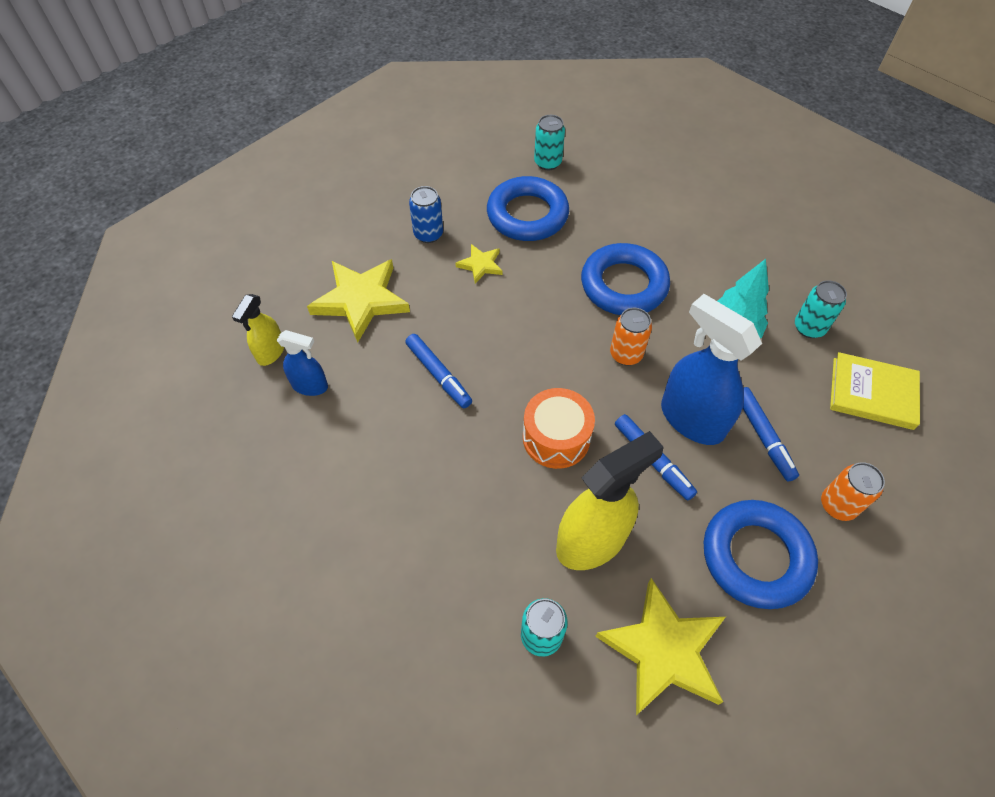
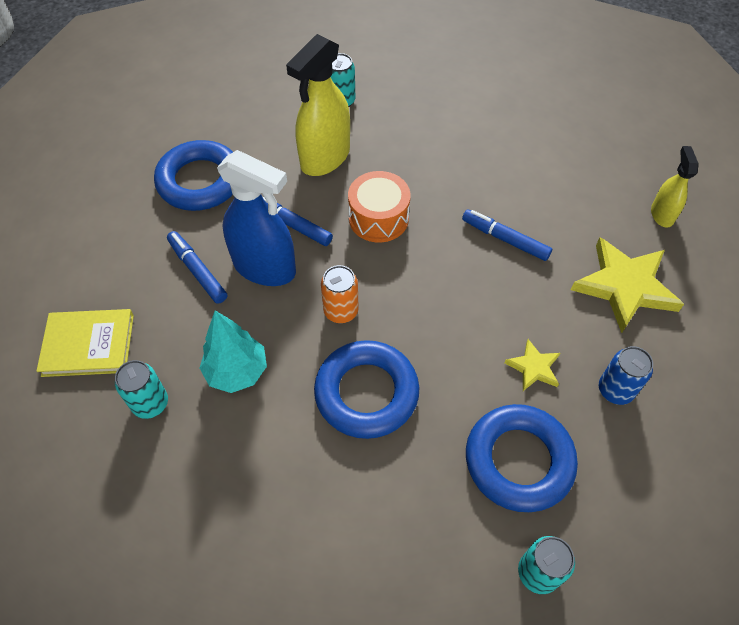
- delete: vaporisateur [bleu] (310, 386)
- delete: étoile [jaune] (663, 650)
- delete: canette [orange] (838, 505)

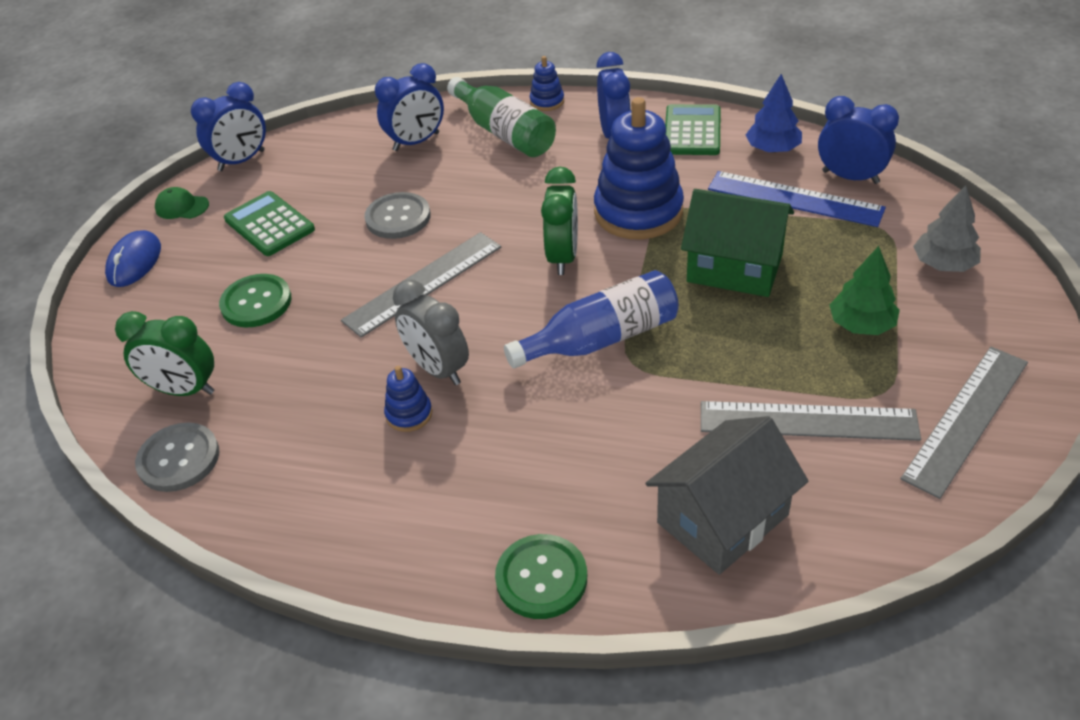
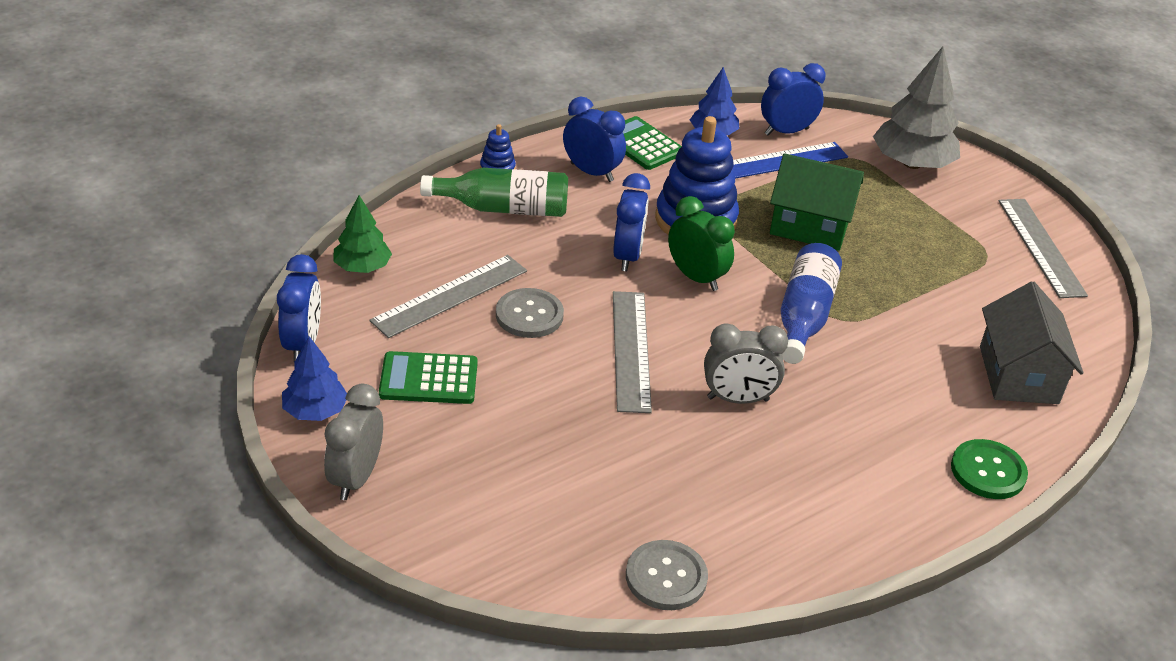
- delete: réveil [vert] (184, 390)
- delete: bouton [vert] (256, 302)
- delete: jouet à empiler [bleu] (409, 414)
- move: réveil [bleu] (416, 142) to (627, 256)
- move: règle [gris] (808, 421) to (450, 295)
- move: arbre [vert] (861, 325) to (362, 267)
- replace: souris [bleu] (134, 262) to réveil [gris] (356, 478)
- replace: casquette [vert] (182, 207) to arbre [bleu] (315, 411)
- rotate: maison [vert] (734, 268) = (809, 226) 45 degrees clockwise
- resize: arbre [gris] (943, 264) = (911, 163) x1.71

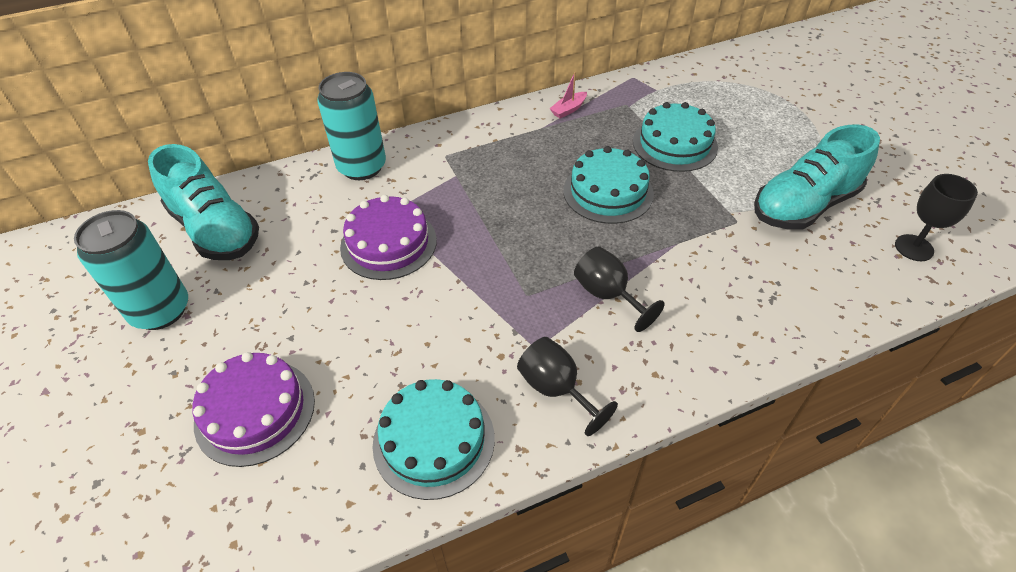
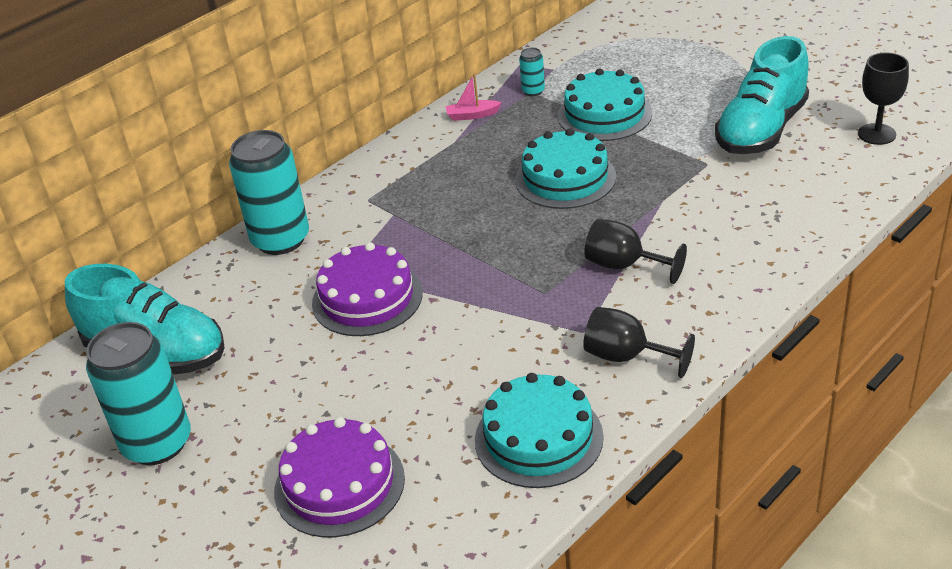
- insert: canette [turquoise] (533, 91)
- rotate: bateau [rose] (568, 109) = (472, 115) 60 degrees clockwise

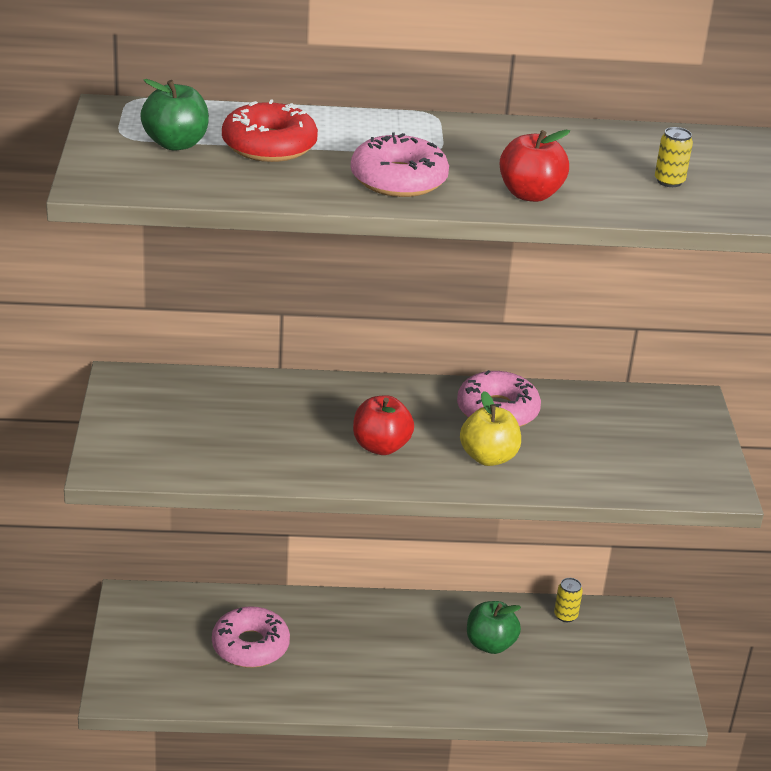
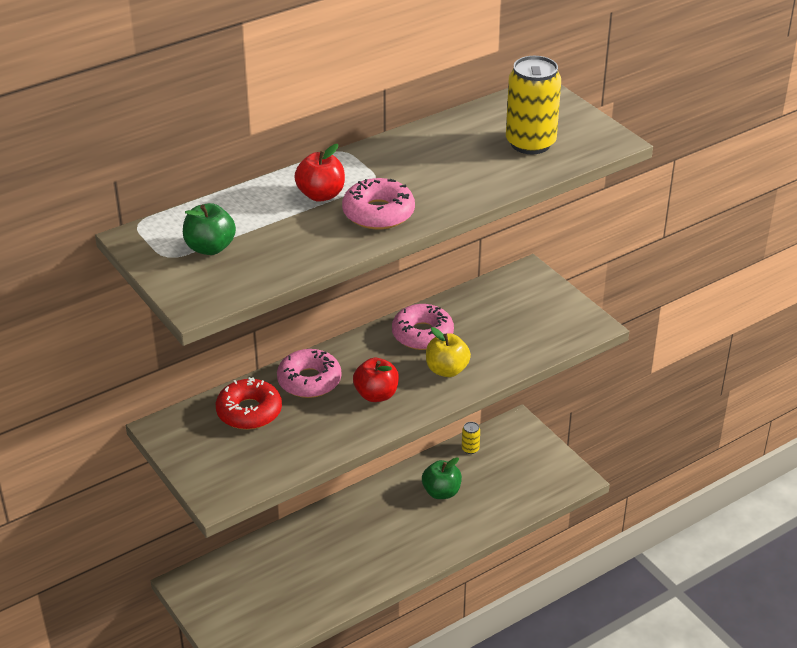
- move: beignet [rose] (250, 646) to (309, 381)
- move: beignet [rouge] (269, 145) to (249, 412)
- move: pomme [rouge] (530, 194) to (321, 195)
- resize: canette [jaune] (669, 181) = (530, 143) x2.30

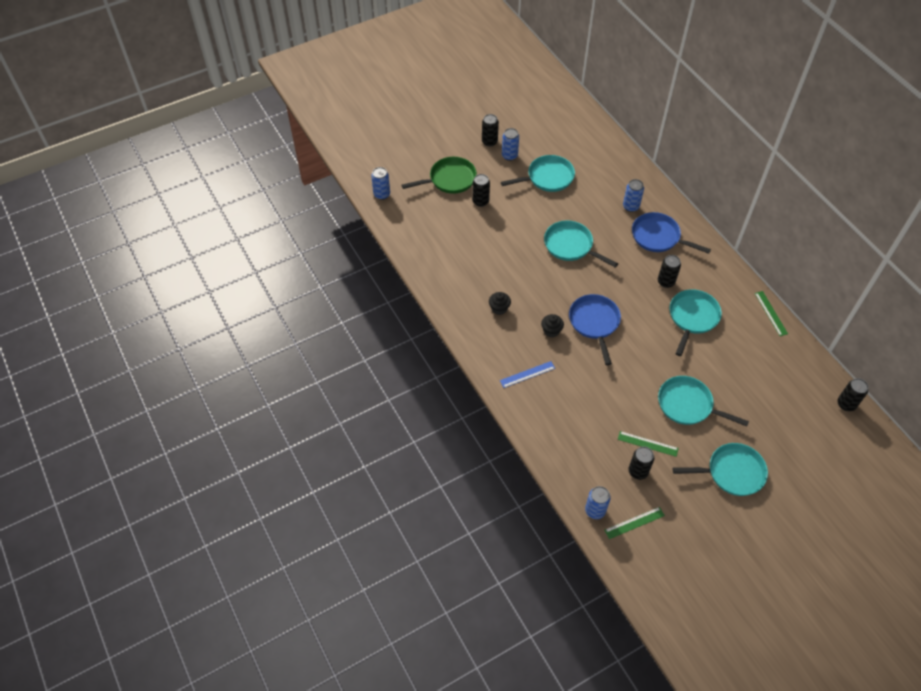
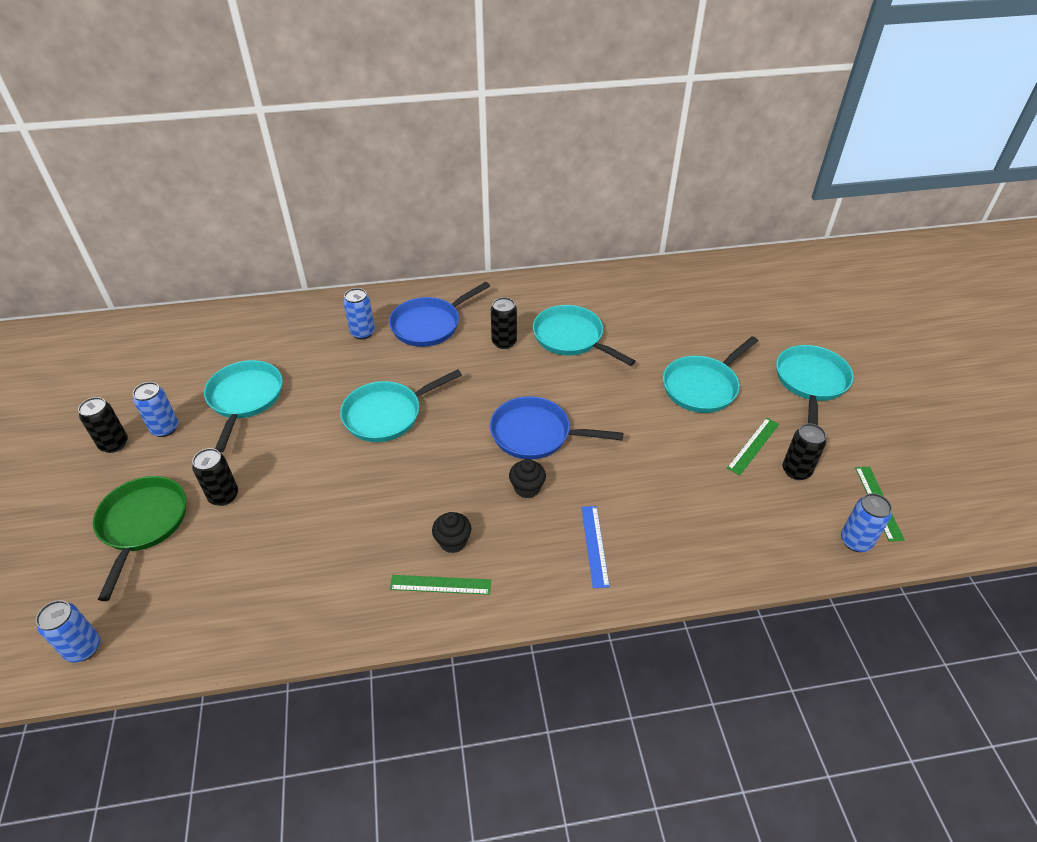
- delete: canette [noir] (846, 404)
- move: règle [vert] (771, 313) to (440, 585)

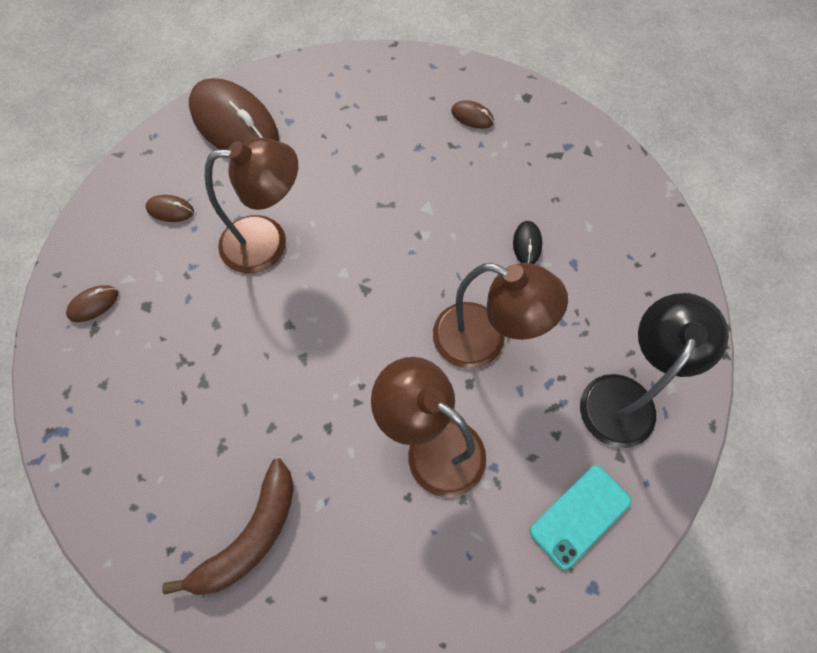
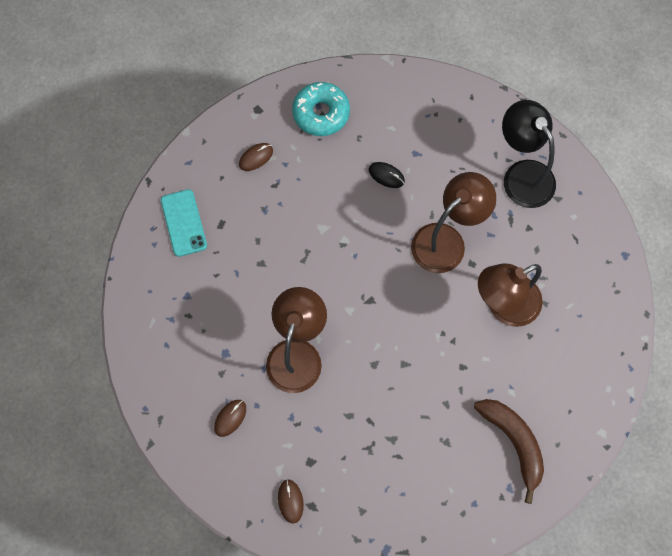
- delete: souris [marron] (235, 124)
- insert: beignet [turquoise] (321, 113)
- move: téléphone [turquoise] (580, 515) to (183, 223)

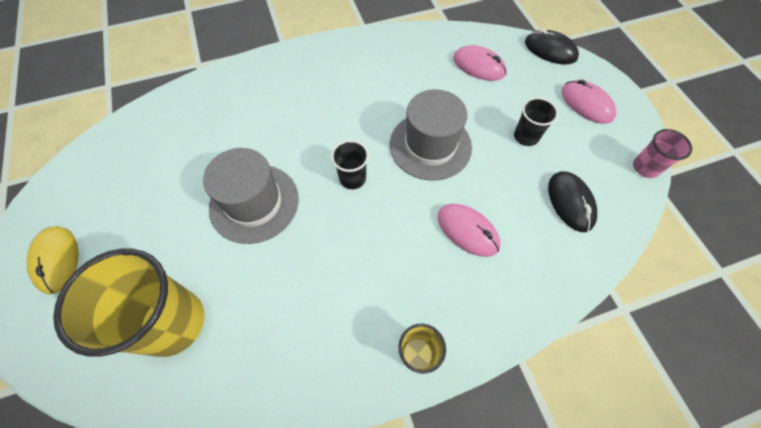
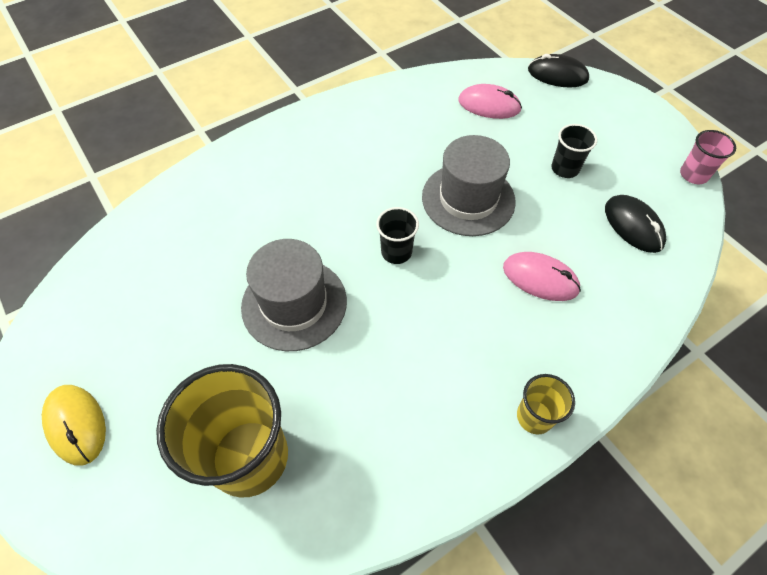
- delete: souris [rose] (586, 104)

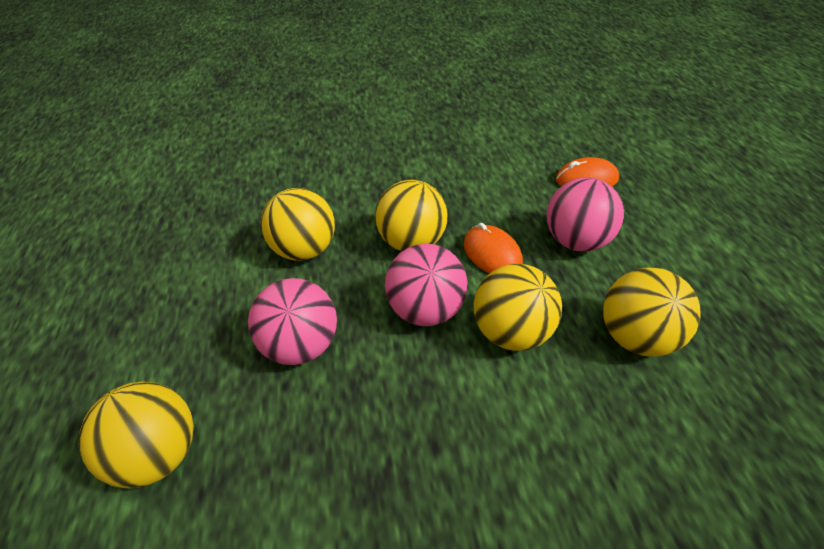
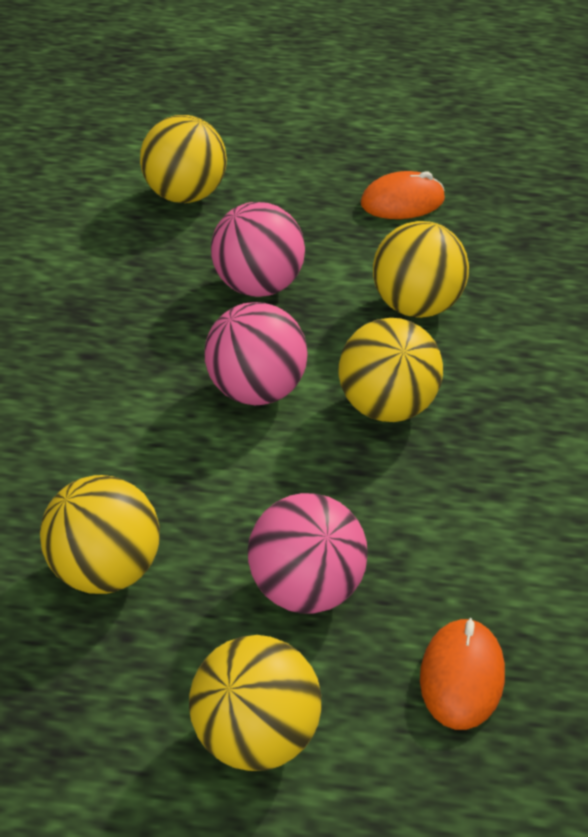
- move: souris [orange] (492, 254) to (402, 201)
- move: balle [jaune] (513, 333) to (256, 736)

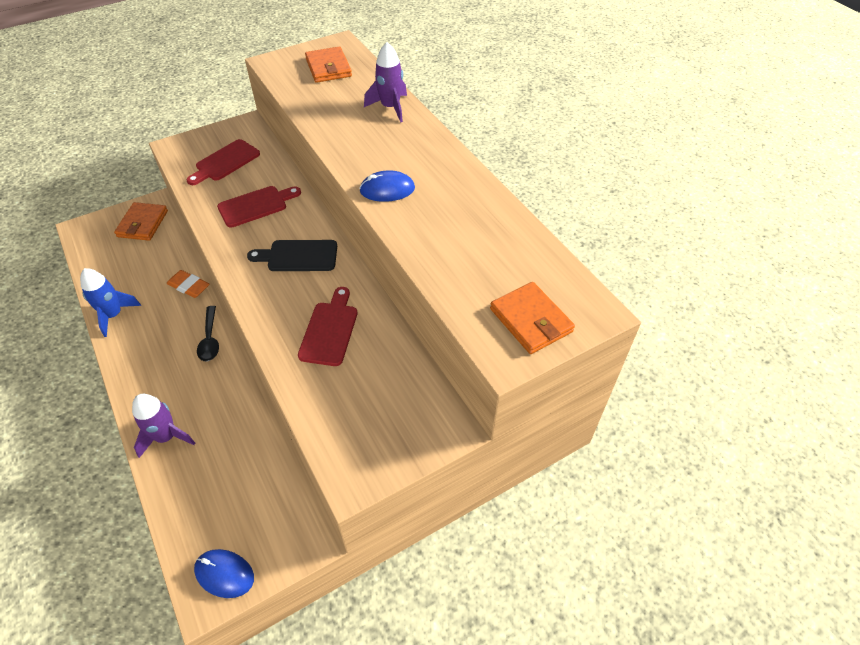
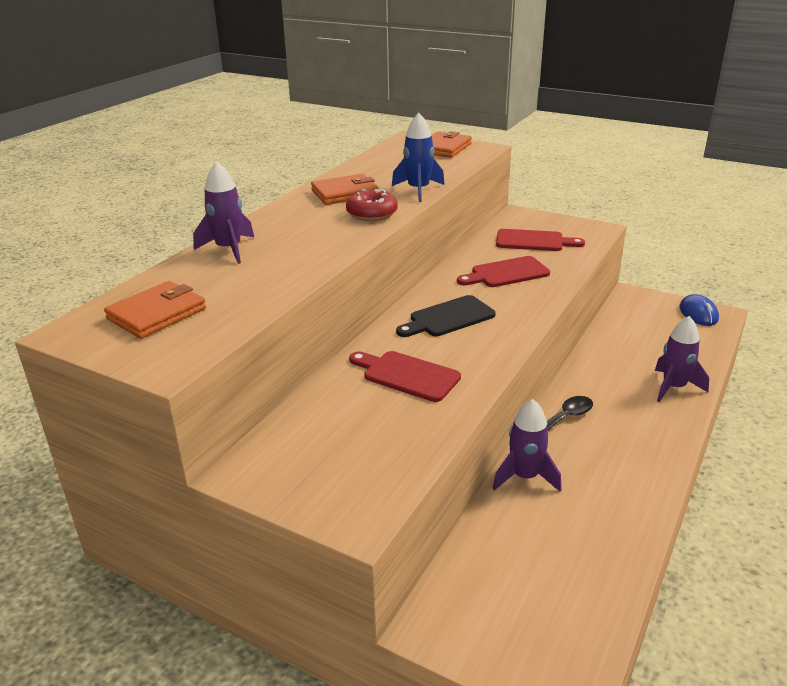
- move: fusée [bleu] (113, 315) to (418, 190)
- move: portefeuille [orange] (143, 224) to (345, 193)
- move: planche à découper [rouge] (225, 162) to (533, 241)
- replace: gomme [orange] (189, 286) to fusée [violet] (525, 477)
- replace: souris [bleu] (387, 189) to beignet [rouge] (372, 214)
- rotate: planche à découper [noir] (298, 256) = (448, 318) 90 degrees clockwise

